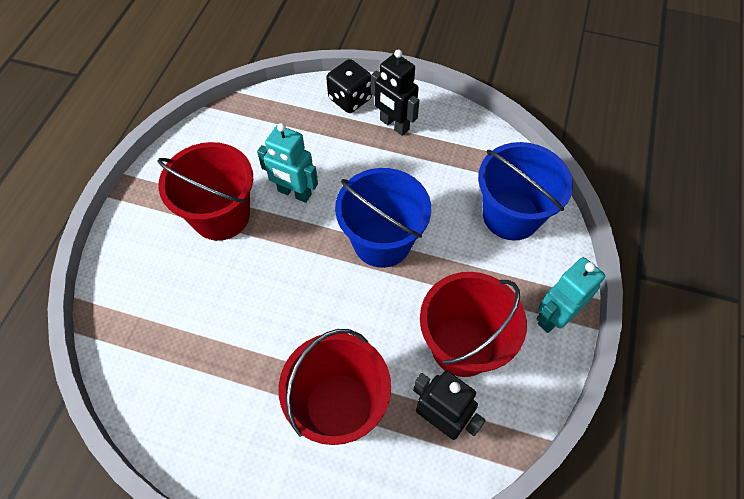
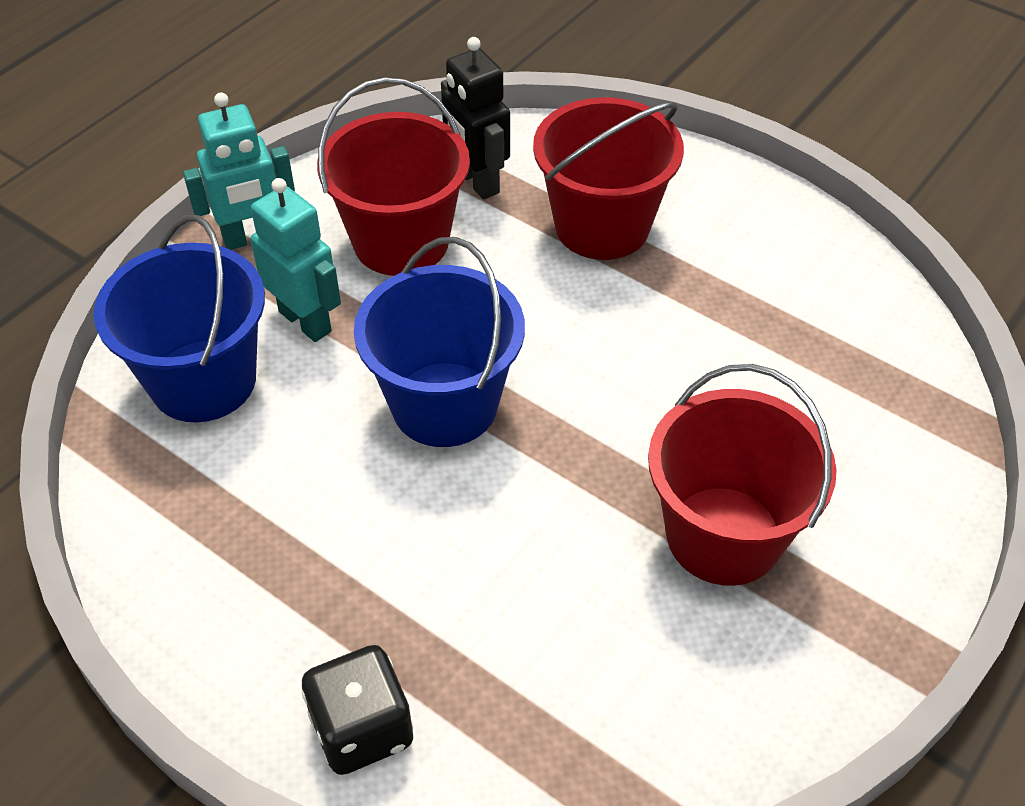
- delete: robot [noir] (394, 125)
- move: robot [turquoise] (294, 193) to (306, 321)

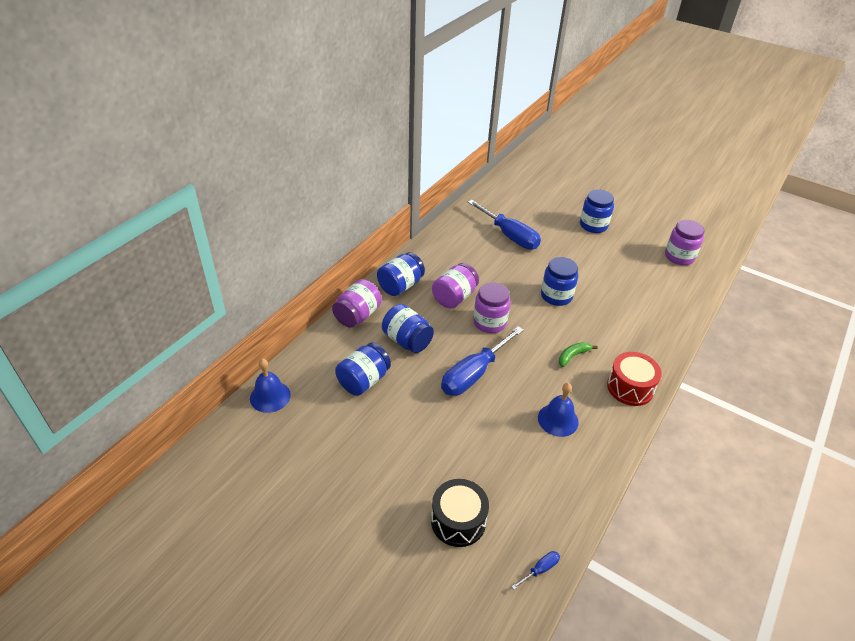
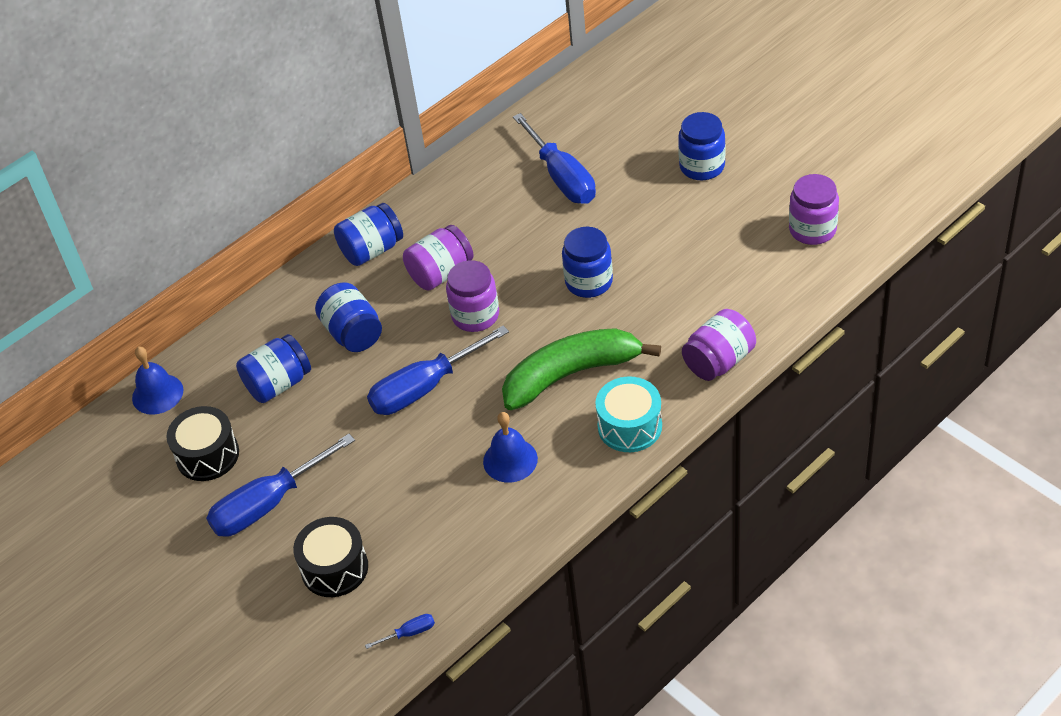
- insert: tambour [noir] (207, 455)
- insert: tournevis [bleu] (268, 504)
- move: bocal [violet] (357, 315) to (719, 361)
- recolor: tambour [rouge] (630, 387) to tambour [turquoise] (630, 426)
- resize: banane [vert] (573, 356) = (571, 374) x2.46

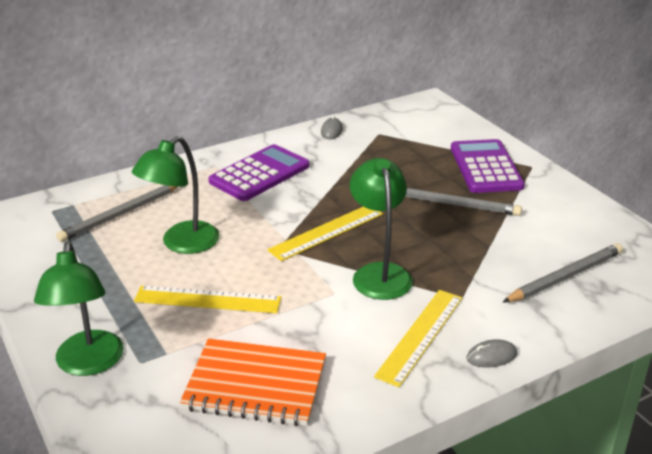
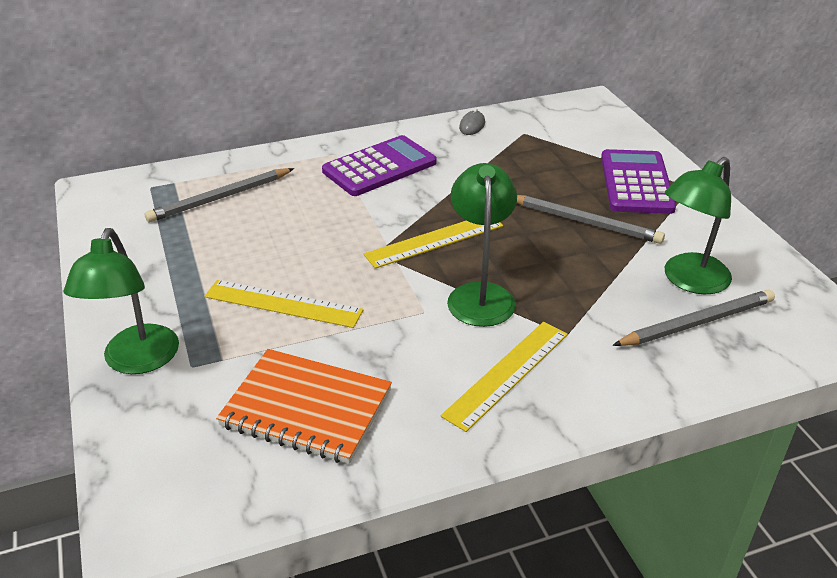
- delete: souris [gris] (491, 356)
- move: lampe [vert] (182, 244) to (688, 281)

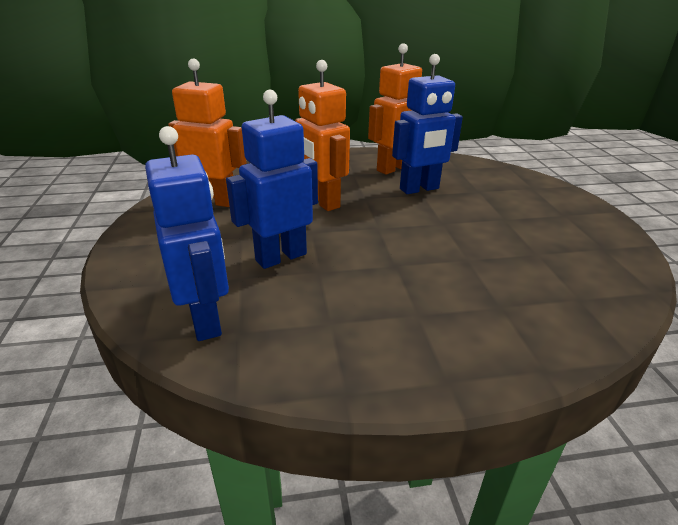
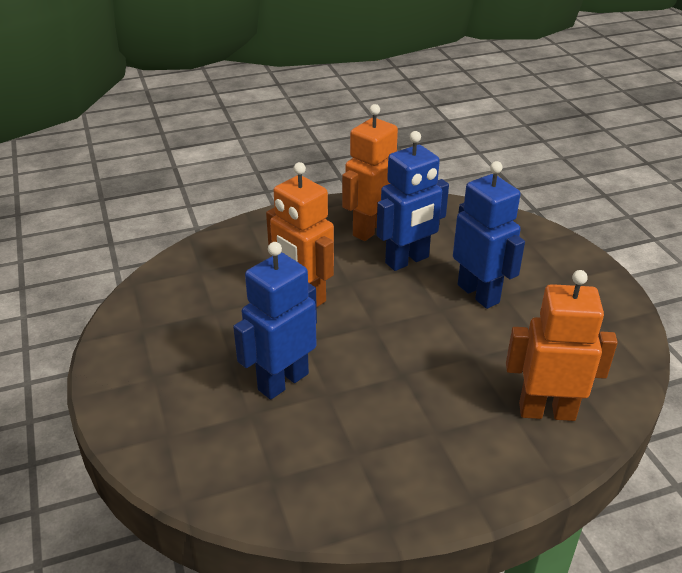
- move: robot [bleu] (206, 320) to (478, 293)
- move: robot [orange] (215, 201) to (546, 411)

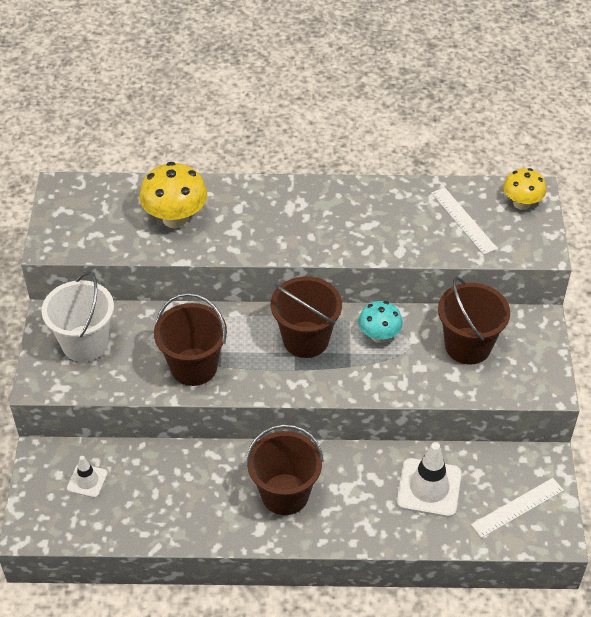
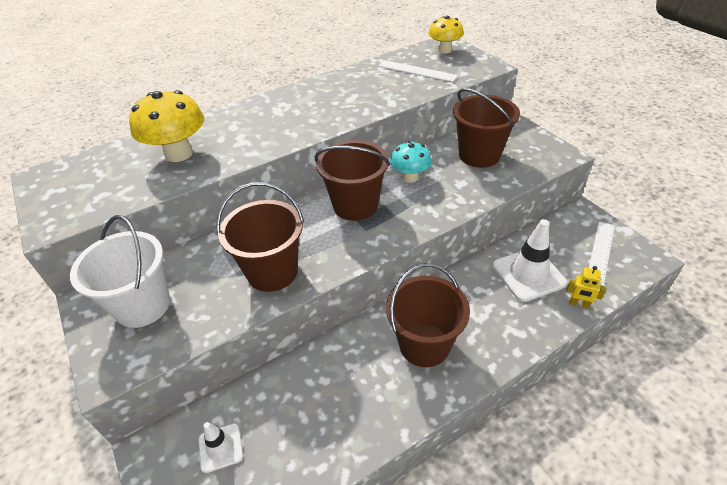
- insert: robot [jaune] (579, 304)

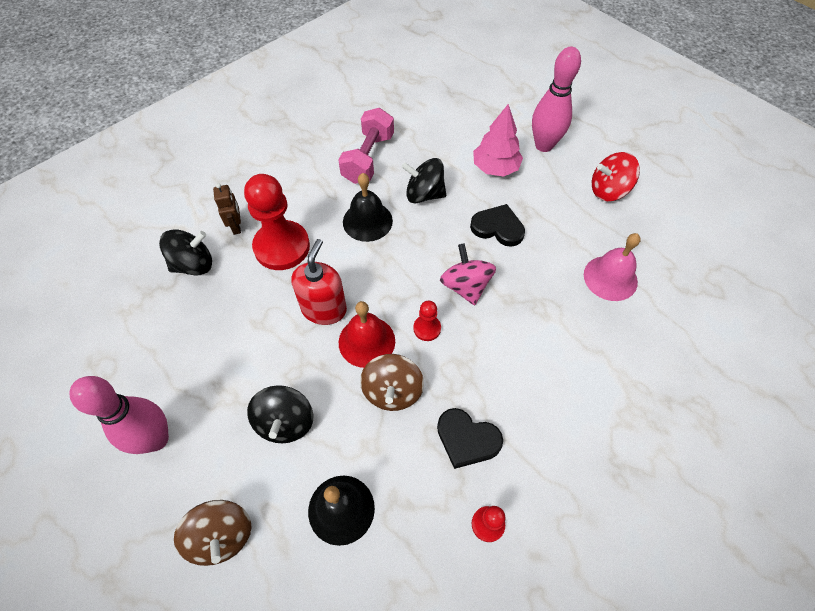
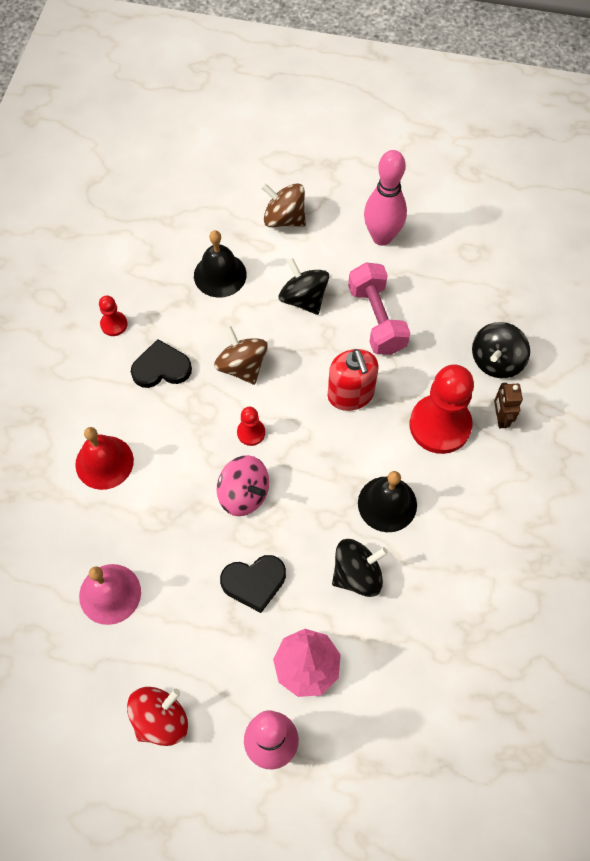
- move: haltère [rose] (368, 158) to (376, 319)
- move: cloche [rouge] (366, 341) to (104, 462)
- rotate: robot [marron] (236, 226) = (500, 418) 45 degrees clockwise

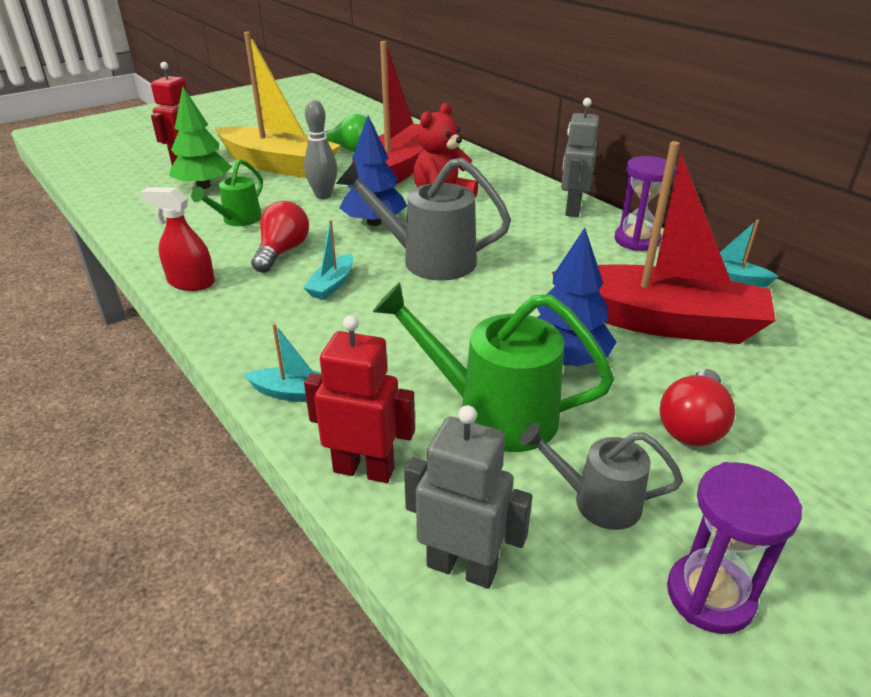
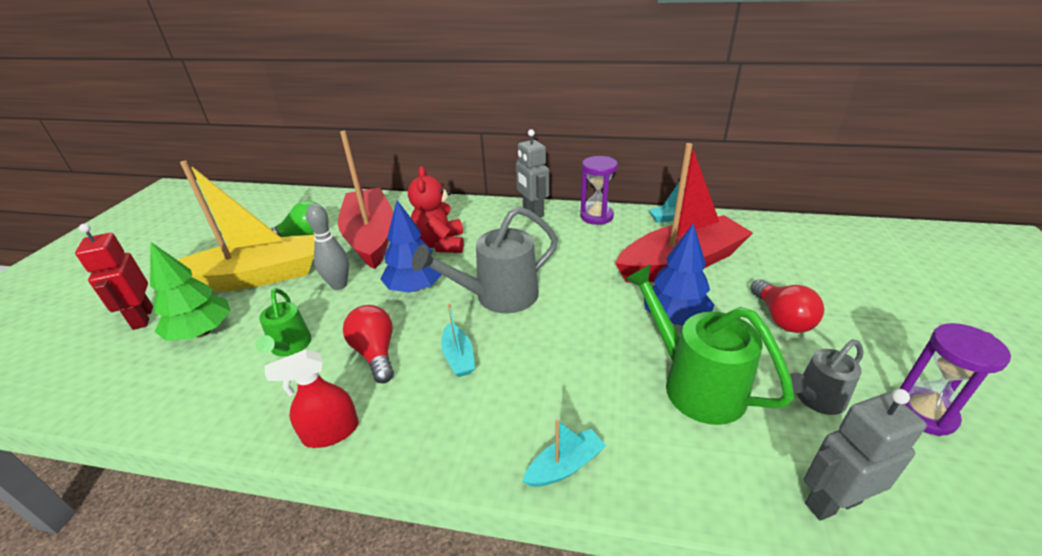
- delete: robot [rouge] (364, 469)
- rotate: arrosoir [vert] (492, 413) = (693, 383) 75 degrees clockwise

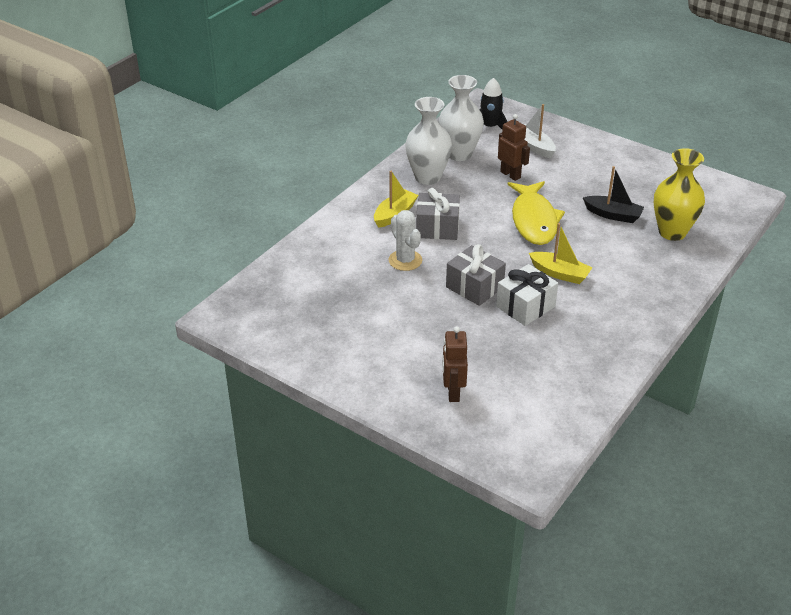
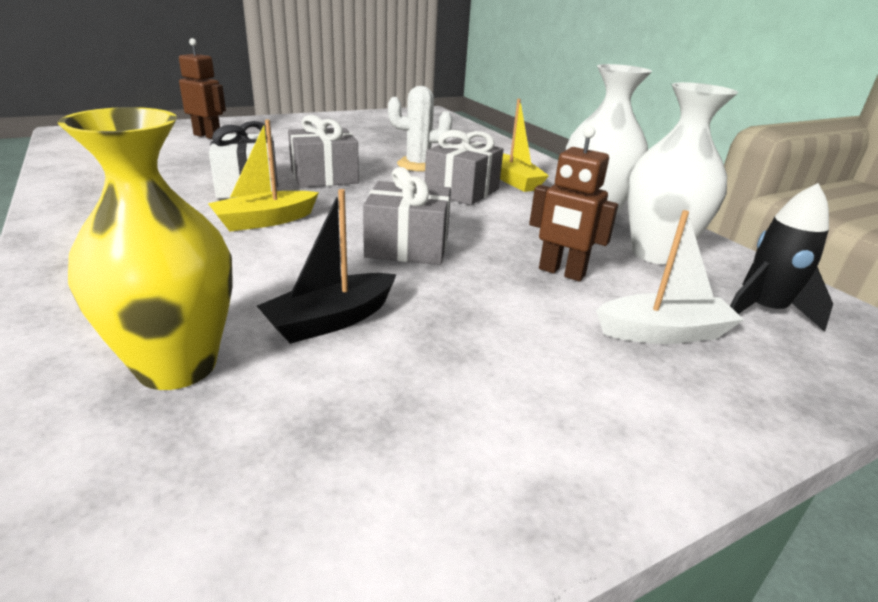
- replace: poisson [jaune] (534, 220) to cadeau [gris] (407, 246)
- rotate: robot [marron] (510, 175) = (561, 272) 45 degrees clockwise

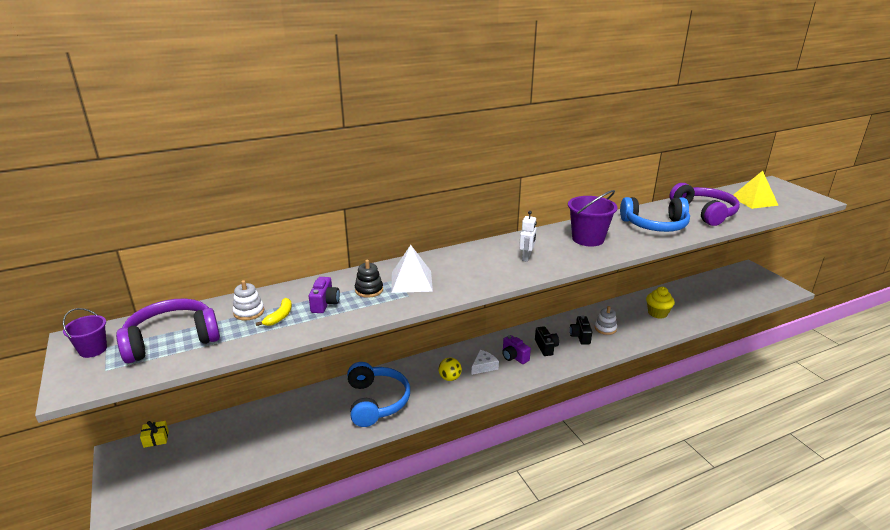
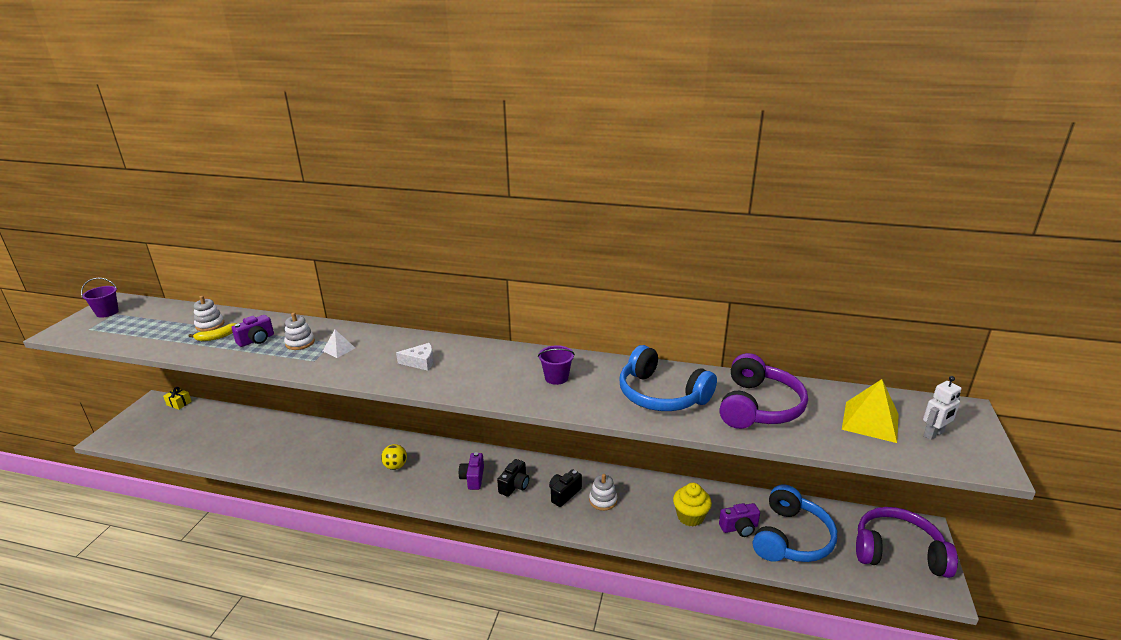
- insert: appareil photo [violet] (739, 528)
- move: casque audio [violet] (172, 340) to (898, 552)
- move: casque audio [bleu] (376, 401) to (791, 538)
- move: fromage [blanc] (484, 366) to (420, 362)
- move: robot [blanc] (526, 257) to (933, 434)
- recolor: jouet à empiler [noir] (369, 290) to jouet à empiler [blanc] (300, 343)
- resize: pyramide [blanc] (411, 281) = (339, 349) x0.55
- resize: seau [violet] (588, 239) = (556, 377) x0.58

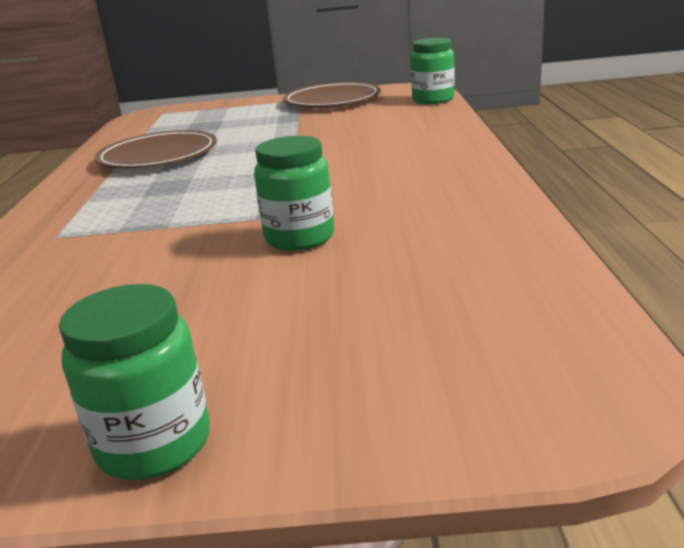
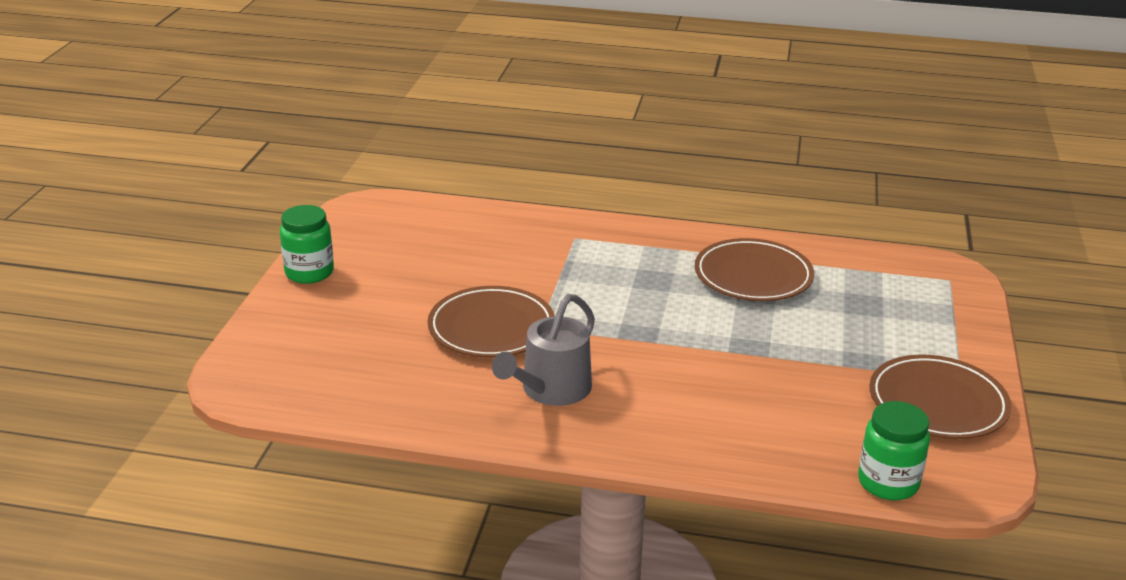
- insert: arrosoir [gris] (551, 389)
- replace: bocal [vert] (299, 238) to assiette [marron] (491, 328)

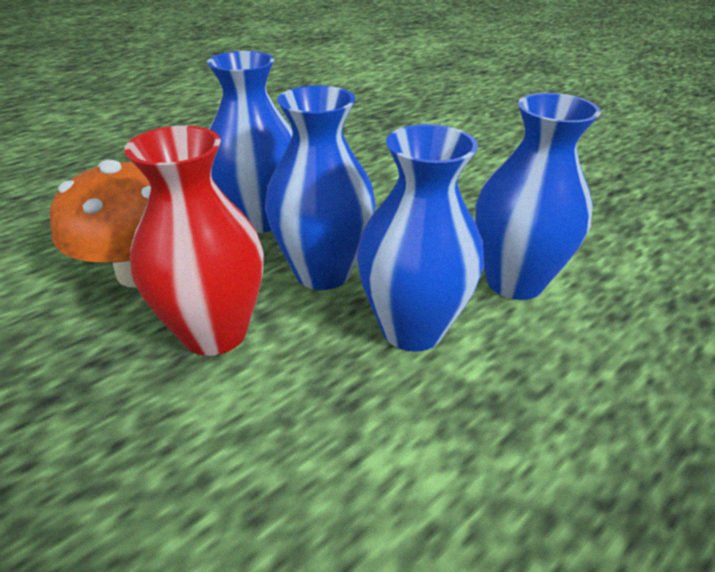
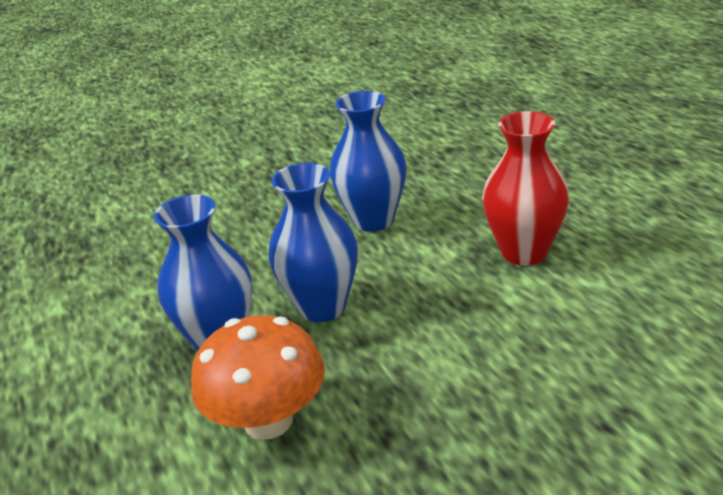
- delete: vase [bleu] (412, 328)
- move: vase [rouge] (215, 332) to (524, 252)

